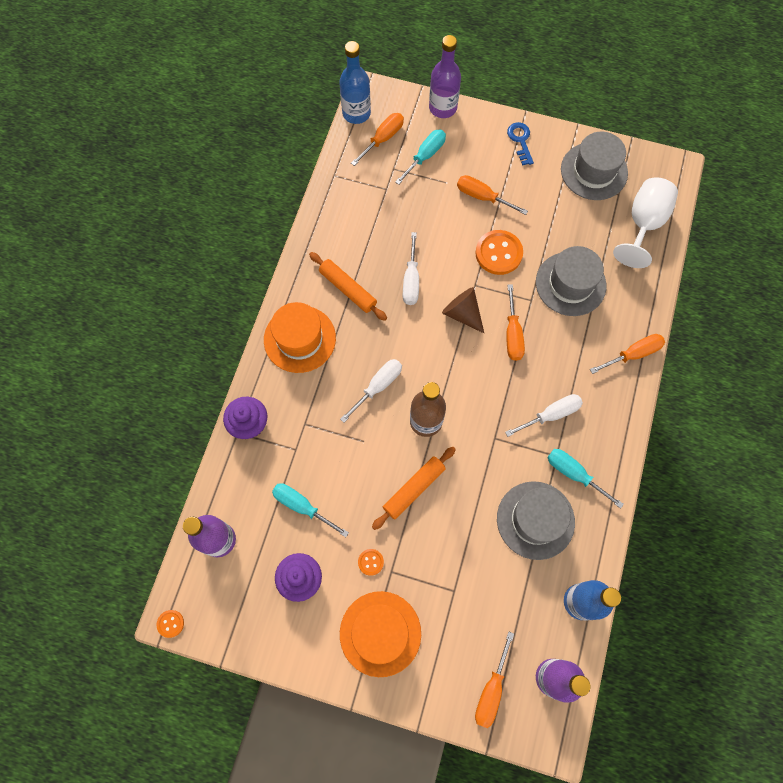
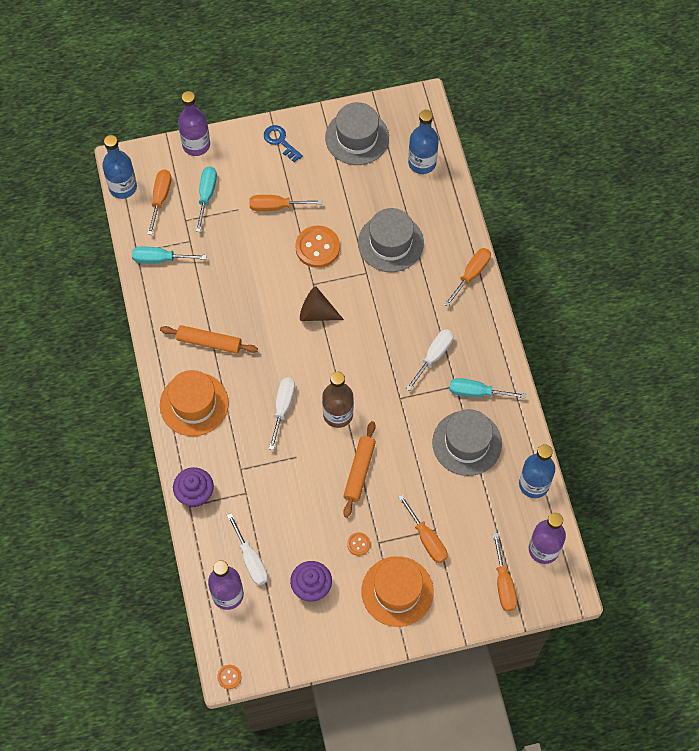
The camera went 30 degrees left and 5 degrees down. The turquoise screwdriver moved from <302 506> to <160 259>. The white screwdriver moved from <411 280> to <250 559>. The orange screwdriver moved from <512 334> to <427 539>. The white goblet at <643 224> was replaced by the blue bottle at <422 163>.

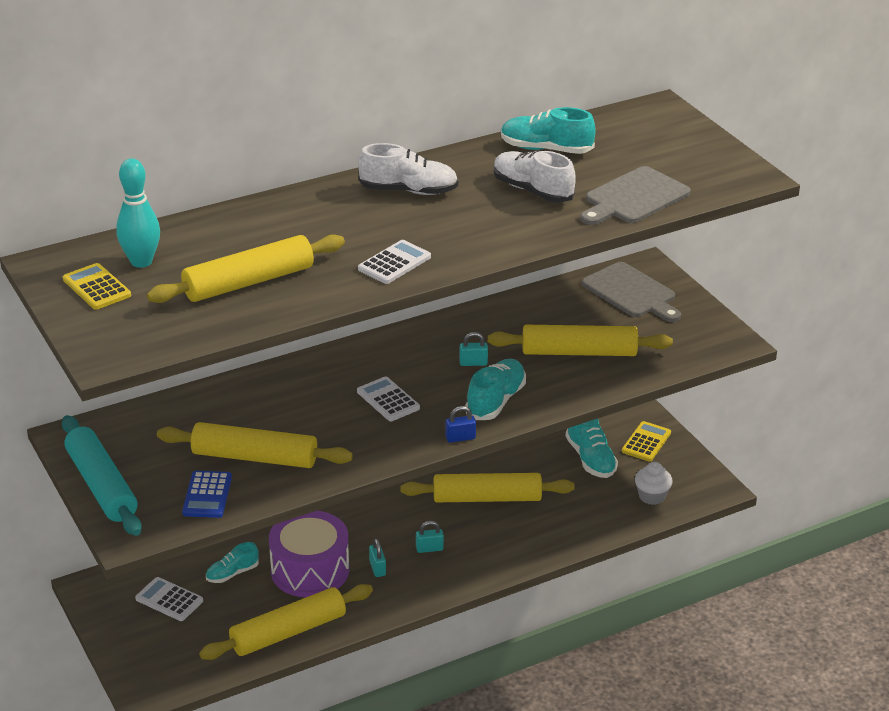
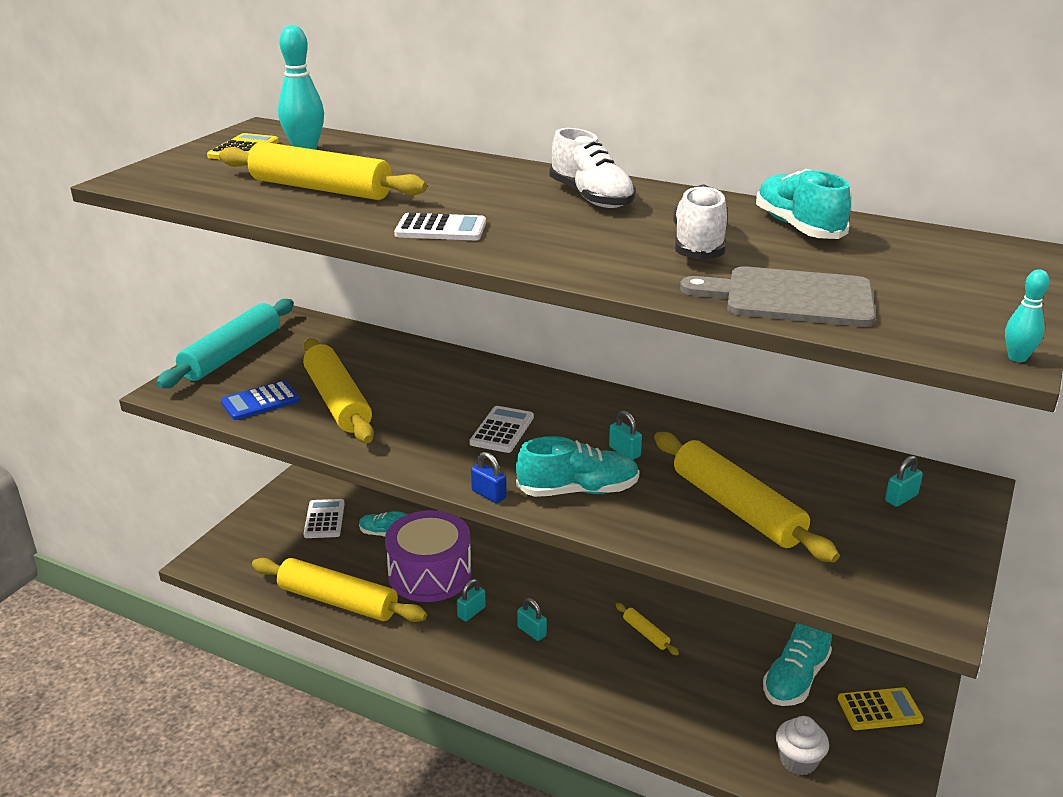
The camera went 55 degrees right and 5 degrees down. The yellow rolling pin at <487 498> changed to 0.43 times the size. The grey cutting board at <631 292> was replaced by the turquoise padlock at <901 498>. The turquoise bowling pin at <1017 358> appeared.

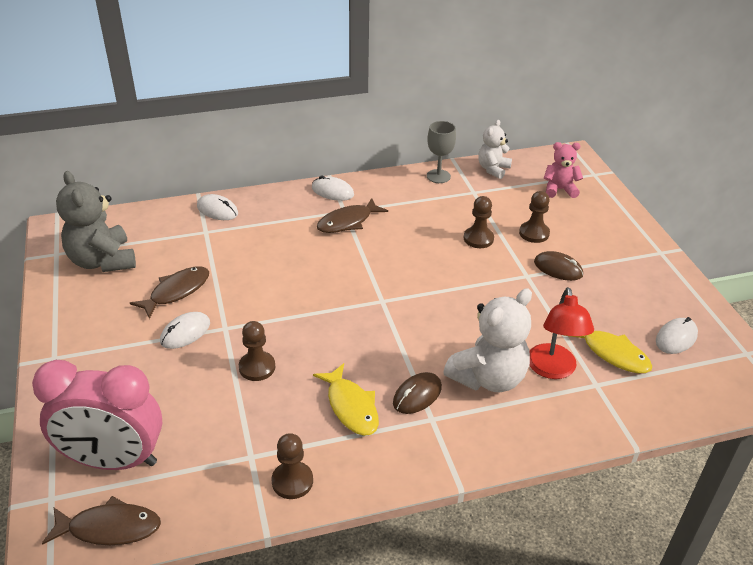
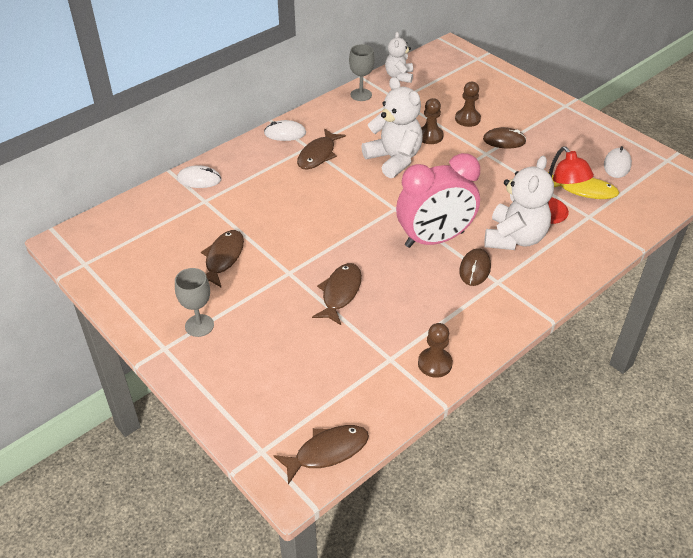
The camera went 25 degrees left and 5 degrees up. The grey goblet at <199 325> appeared. The brown pawn at <257 367> was replaced by the brown fish at <340 293>. The white teddy bear at <394 159> appeared. The pink clock moved from <114 460> to <434 239>. The grey teddy bear at <102 261> disappeared. The white mouse at <185 332> disappeared. The yellow fish at <351 407> disappeared. The pink teddy bear at <559 190> disappeared.

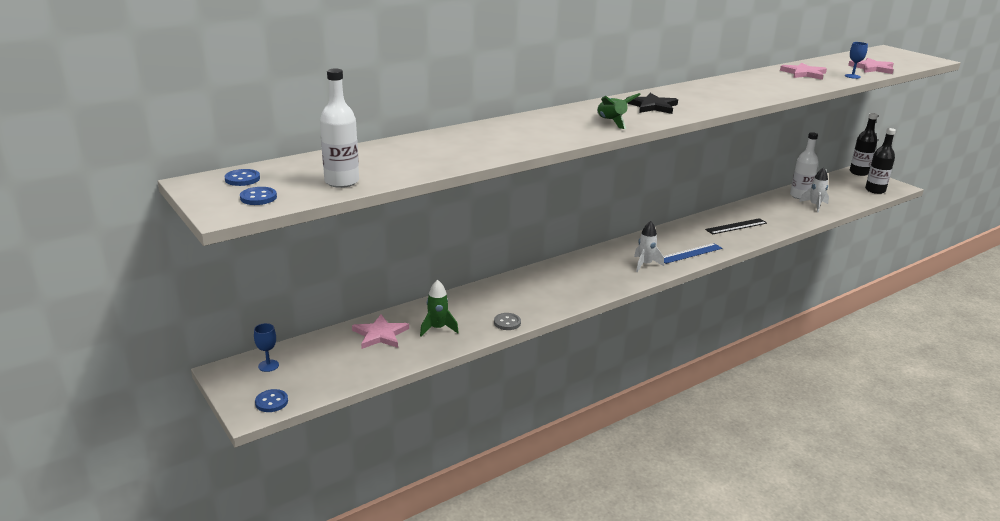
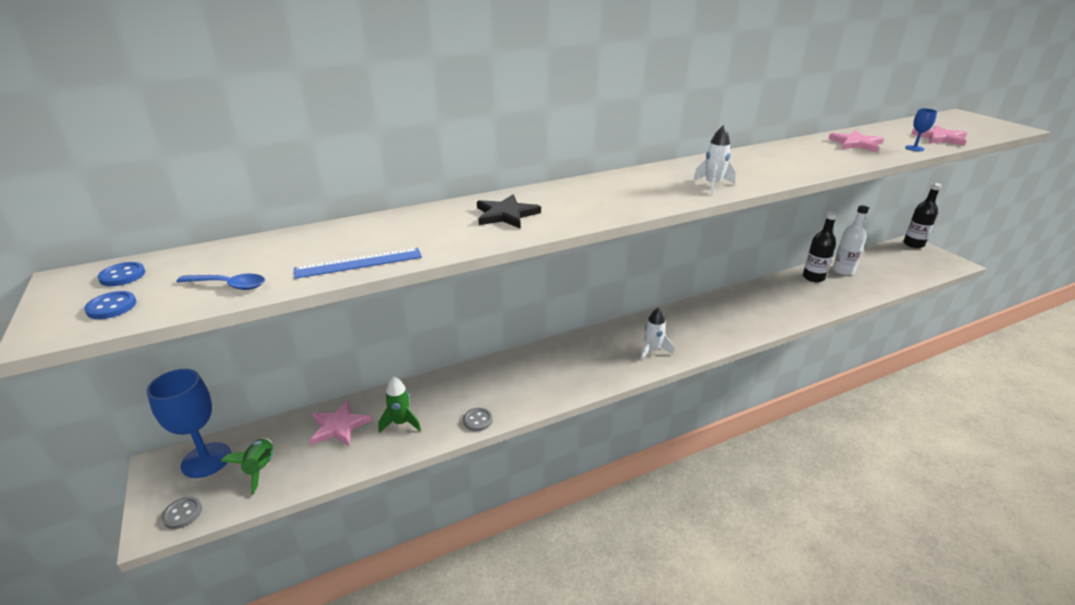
The camera went 10 degrees right and 5 degrees up. The blue goblet at <268 365> changed to 2.12 times the size. The blue button at <271 402> became the grey button at <182 514>. The white bottle at <342 182> was replaced by the blue spoon at <229 285>. The green rocket moved from <611 122> to <261 469>. The blue ruler moved from <690 253> to <359 263>. The black star moved from <652 106> to <506 214>. The white rocket moved from <815 206> to <713 185>. The black bottle moved from <875 190> to <813 277>. The black ruler at <736 226> disappeared.

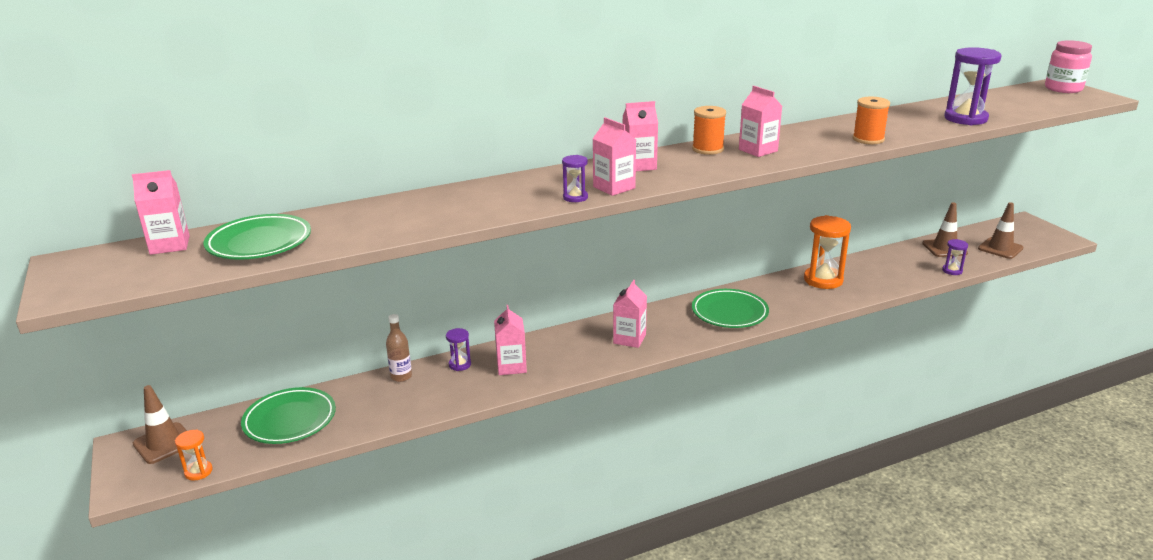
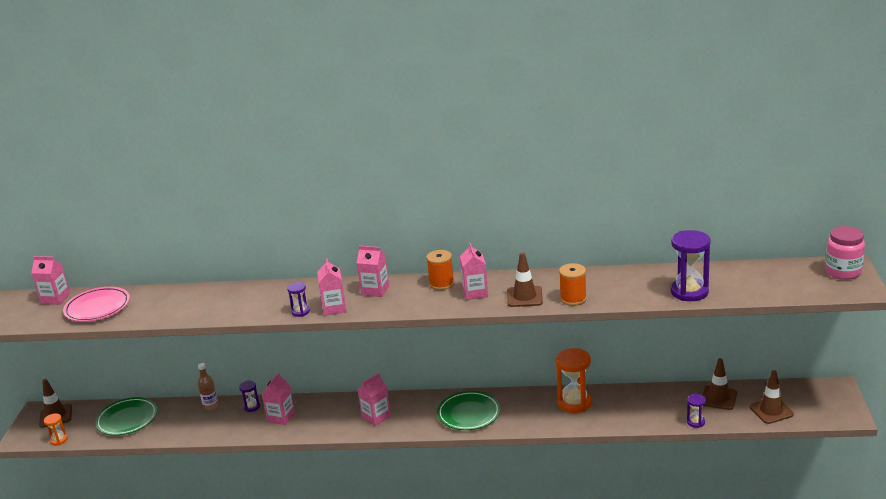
The camera went 30 degrees right and 0 degrees up. The green plate at <259 243> became the pink plate at <97 308>. The brown traffic cone at <524 297> appeared.

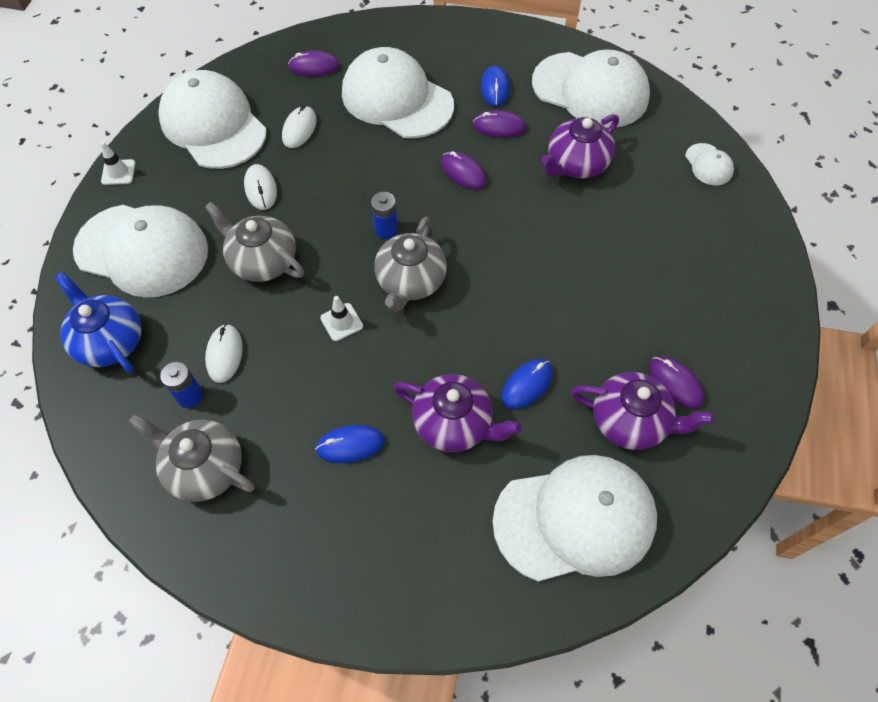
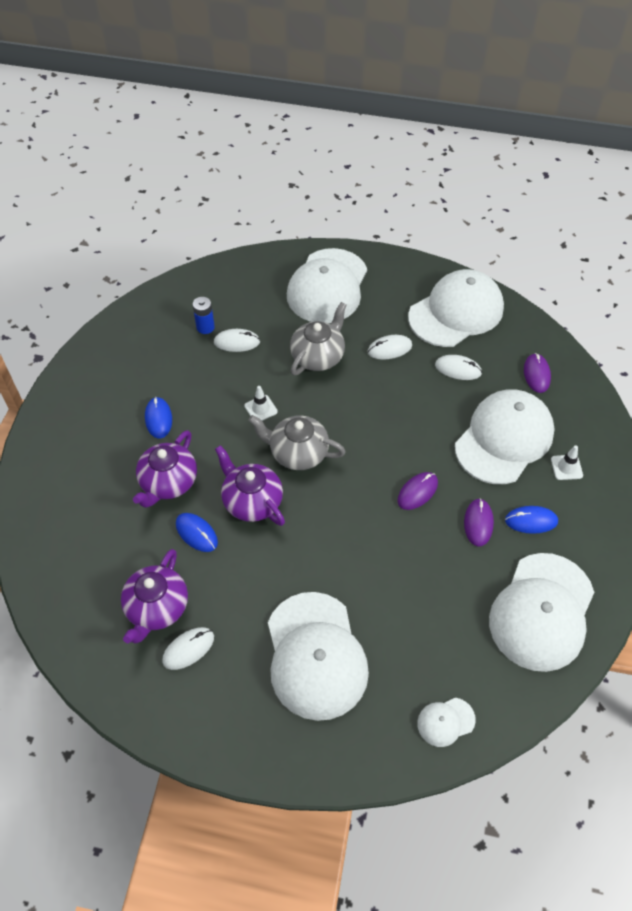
The camera went 90 degrees right and 5 degrees down. The purple mouse at <675 383> became the white mouse at <188 649>. The purple teapot moved from <576 164> to <251 501>. The white cap moved from <575 519> to <315 655>. The white traffic cone moved from <118 172> to <566 467>. The blue teapot at <109 341> disappeared. The grey teapot at <204 468> disappeared. The blue battery at <386 230> disappeared.

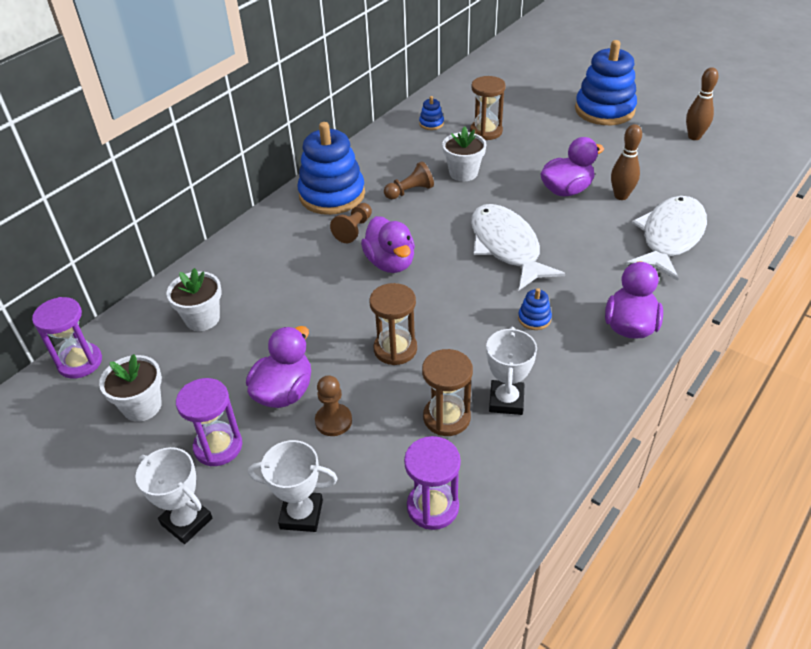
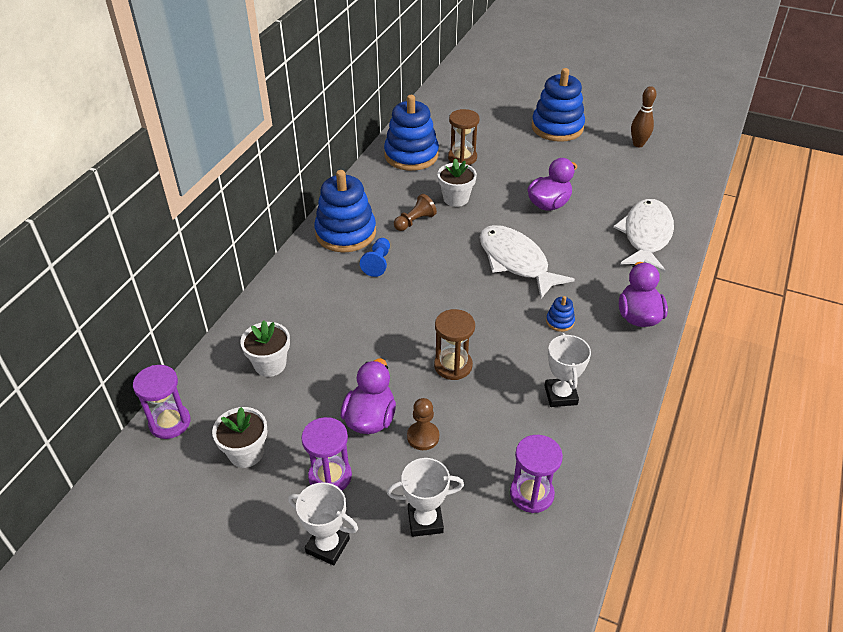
The camera went 15 degrees left and 0 degrees up. The brown pawn at <354 230> became the blue pawn at <377 263>. The blue stacking toy at <431 123> changed to 2.41 times the size. The purple duck at <390 263> disappeared. The brown hourglass at <446 417> disappeared. The brown bowling pin at <621 196> disappeared.

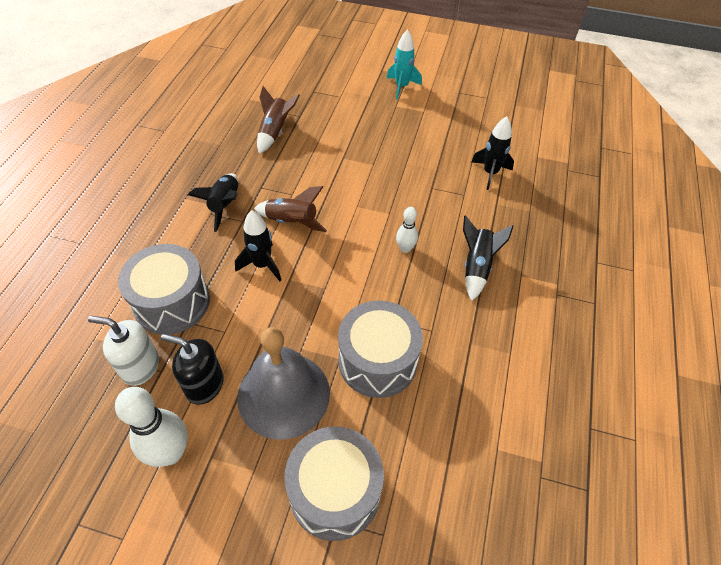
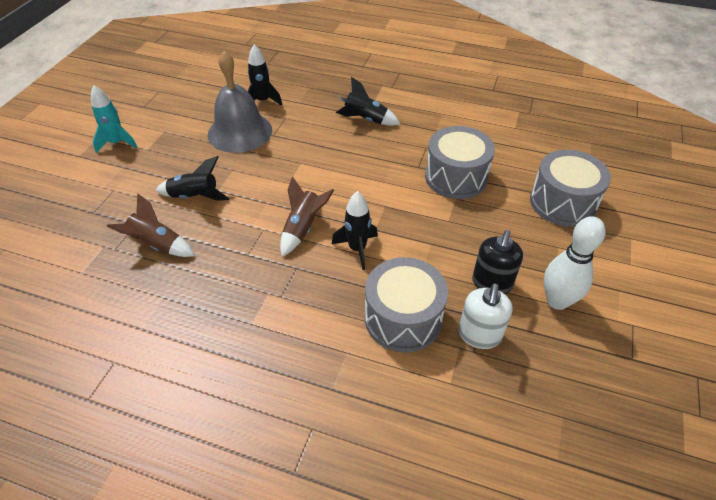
The camera went 85 degrees left and 5 degrees down. The black rocket moved from <225 205> to <195 197>. The grey bell moved from <283 394> to <240 132>. The white bowling pin at <405 248> disappeared.

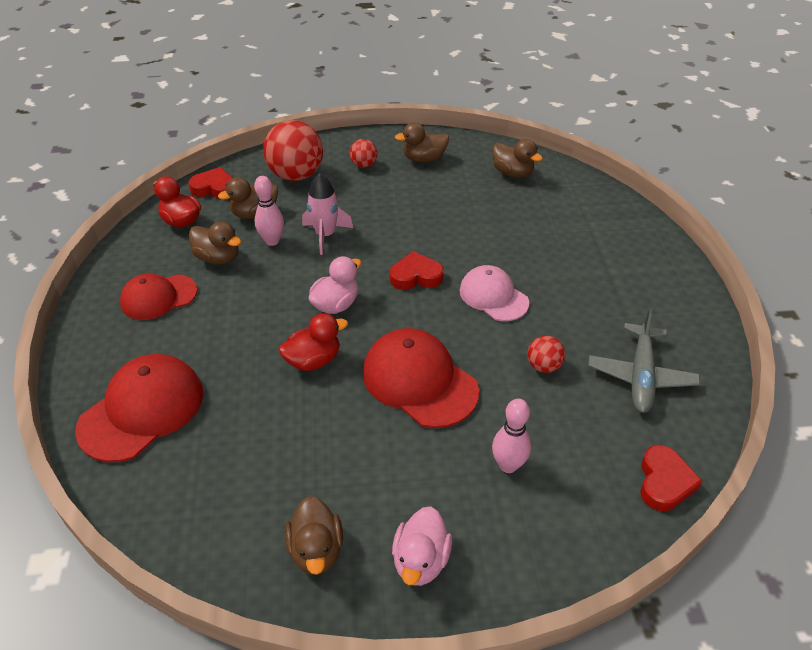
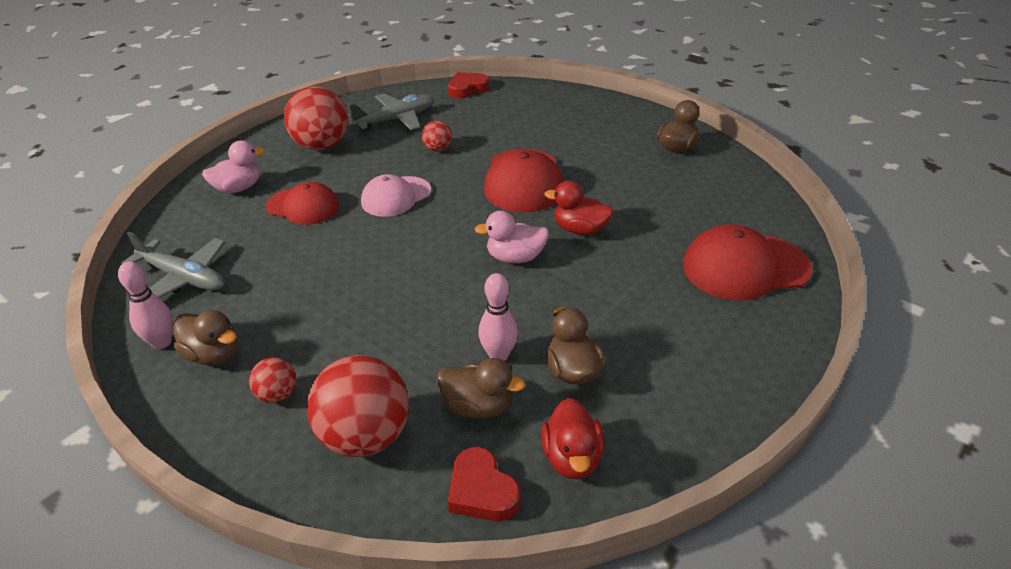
The camera went 135 degrees left and 5 degrees down. The pink bowling pin moved from <508 465> to <161 342>. The brown duck at <512 173> was replaced by the grey plane at <183 278>. The pink duck moved from <420 560> to <238 188>. The red cap moved from <158 297> to <303 206>. The red ball at <322 145> appeared. The pink cap at <493 296> turned 45 degrees clockwise. The pink rocket at <325 235> disappeared. The red heart at <416 276> disappeared.

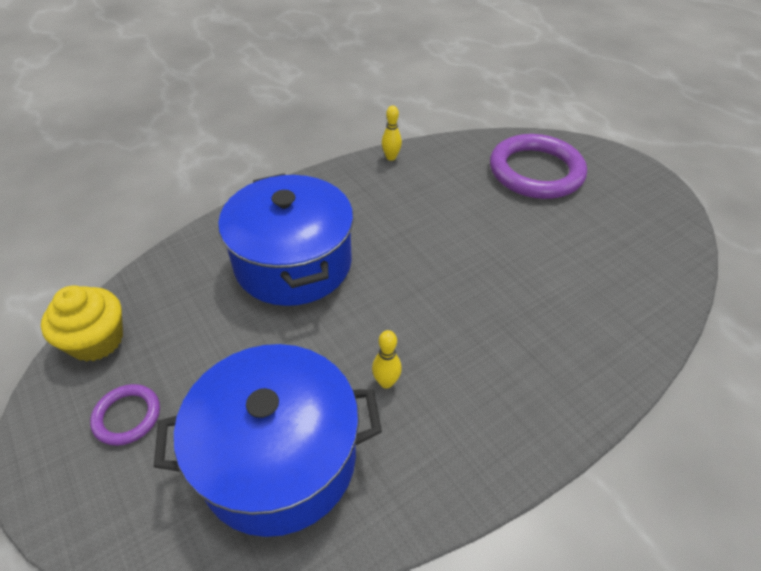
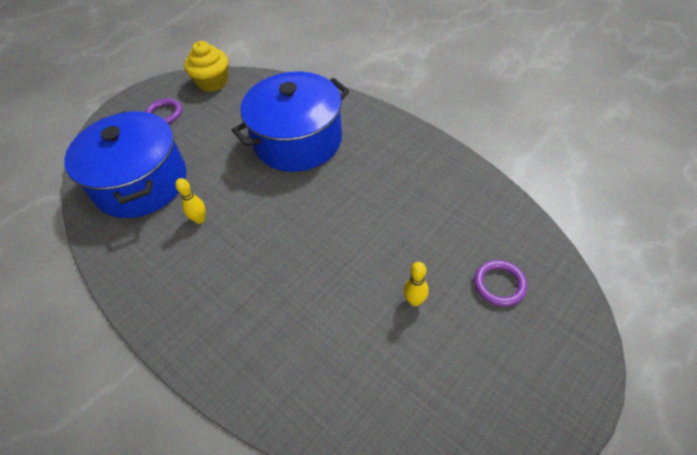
The camera went 80 degrees right and 5 degrees up. The yellow bowling pin moved from <391 157> to <414 301>. The purple ring at <536 171> changed to 0.46 times the size.

